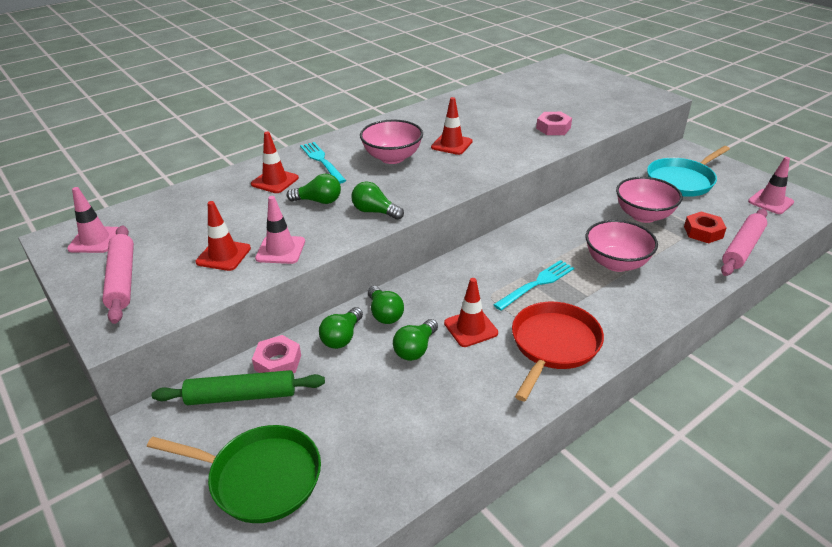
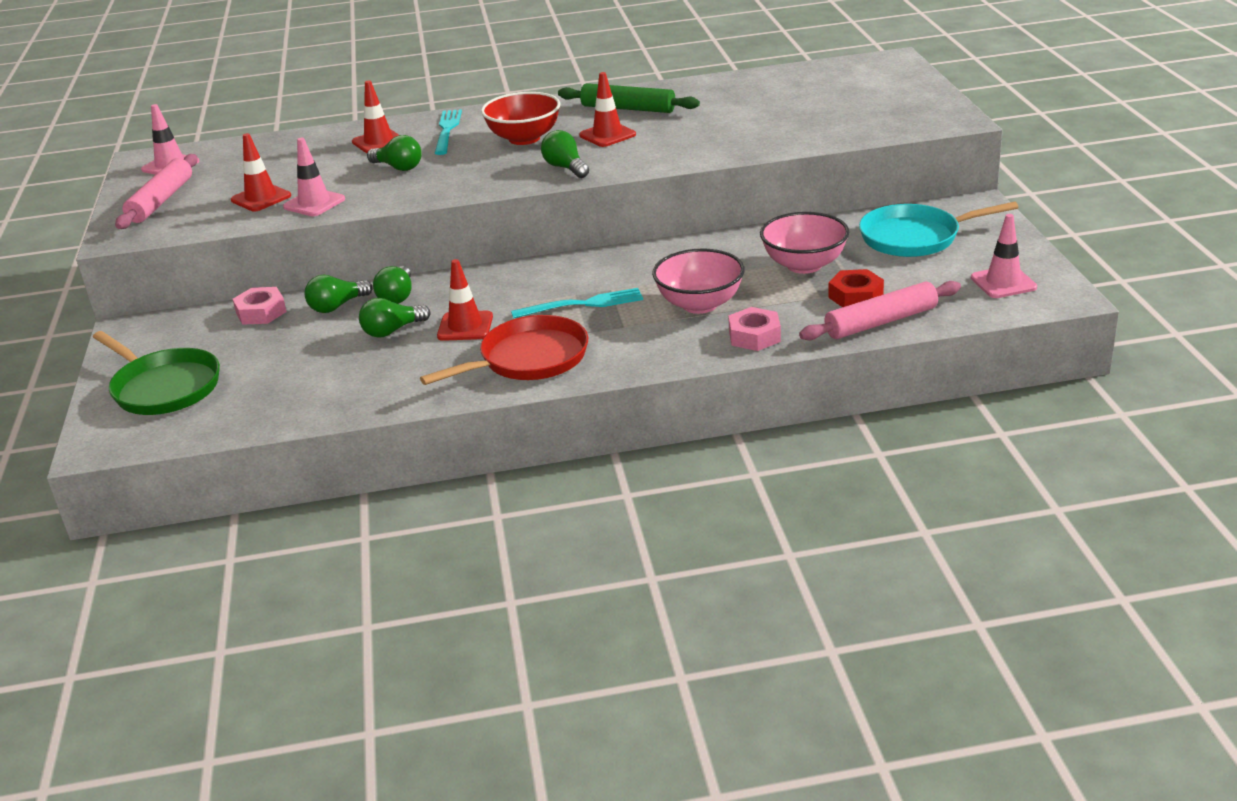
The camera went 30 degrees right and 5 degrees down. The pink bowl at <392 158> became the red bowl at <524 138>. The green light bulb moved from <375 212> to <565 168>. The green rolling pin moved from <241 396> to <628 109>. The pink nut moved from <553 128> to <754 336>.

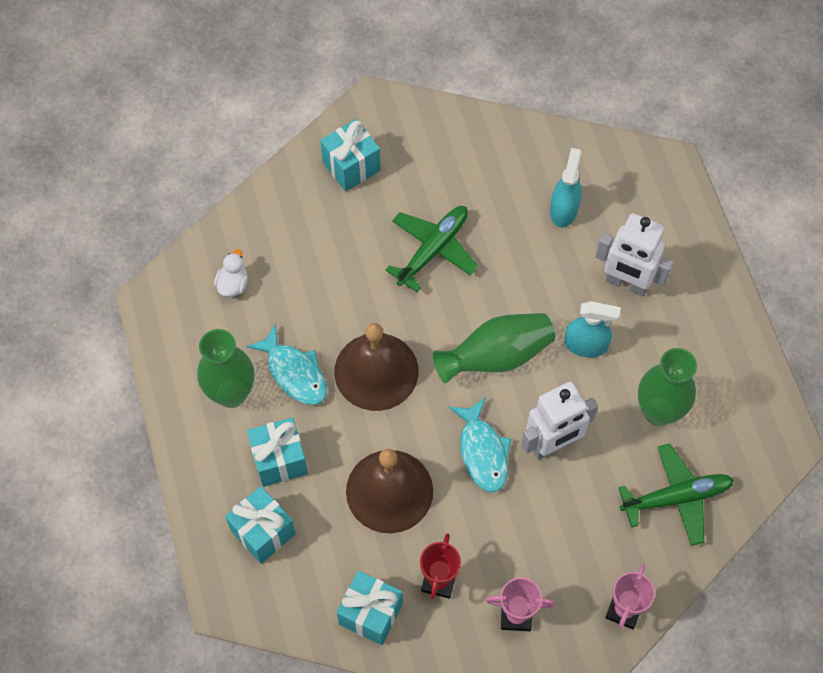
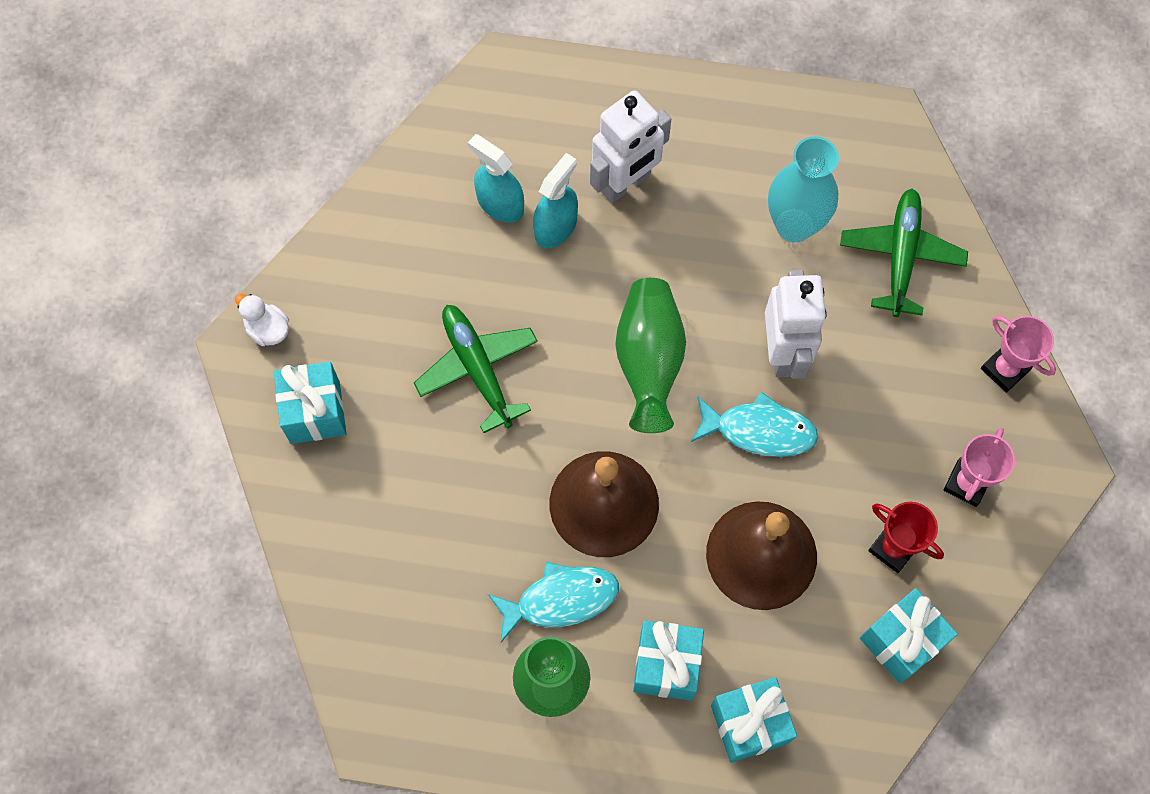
The camera went 65 degrees left and 5 degrees up. The white duck moved from <233 284> to <268 329>. The turquoise spray bottle moved from <586 345> to <556 227>. The green vase at <658 411> became the turquoise vase at <794 225>.

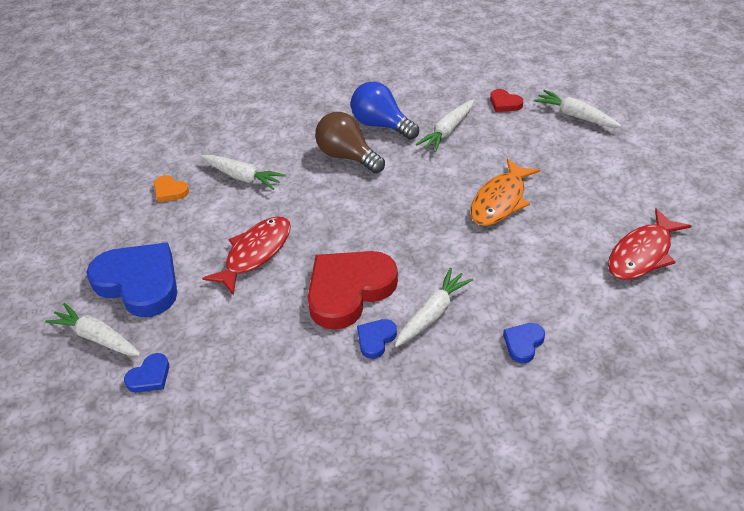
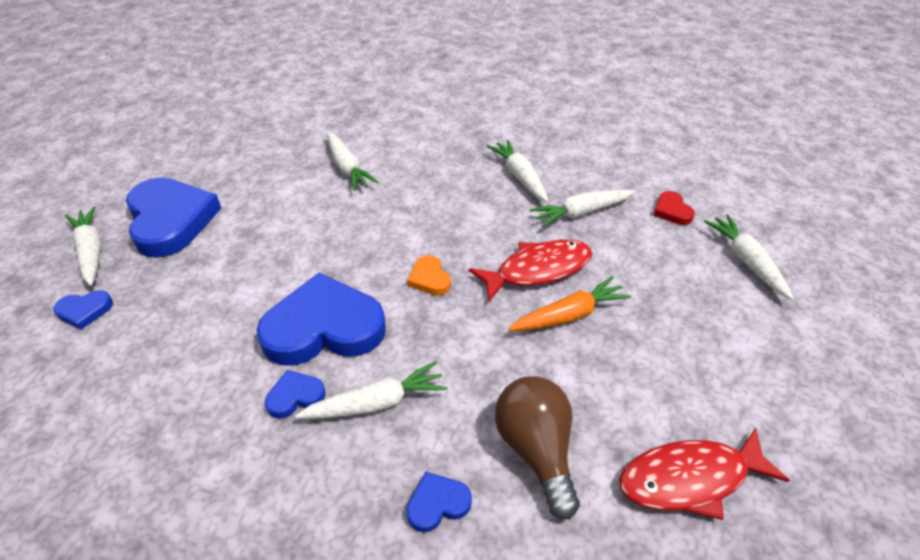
The camera went 30 degrees right and 0 degrees up. The red heart at <349 290> became the blue heart at <324 328>. The orange heart moved from <170 191> to <429 278>. The red fish moved from <255 253> to <538 270>. The blue light bulb at <381 125> was replaced by the white carrot at <519 176>. The brown light bulb moved from <347 156> to <536 450>. The orange fish at <500 201> was replaced by the orange carrot at <569 315>.

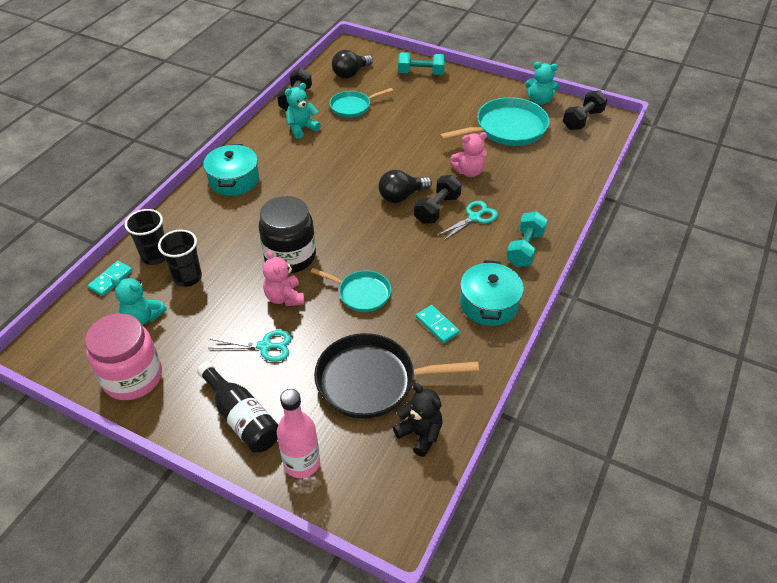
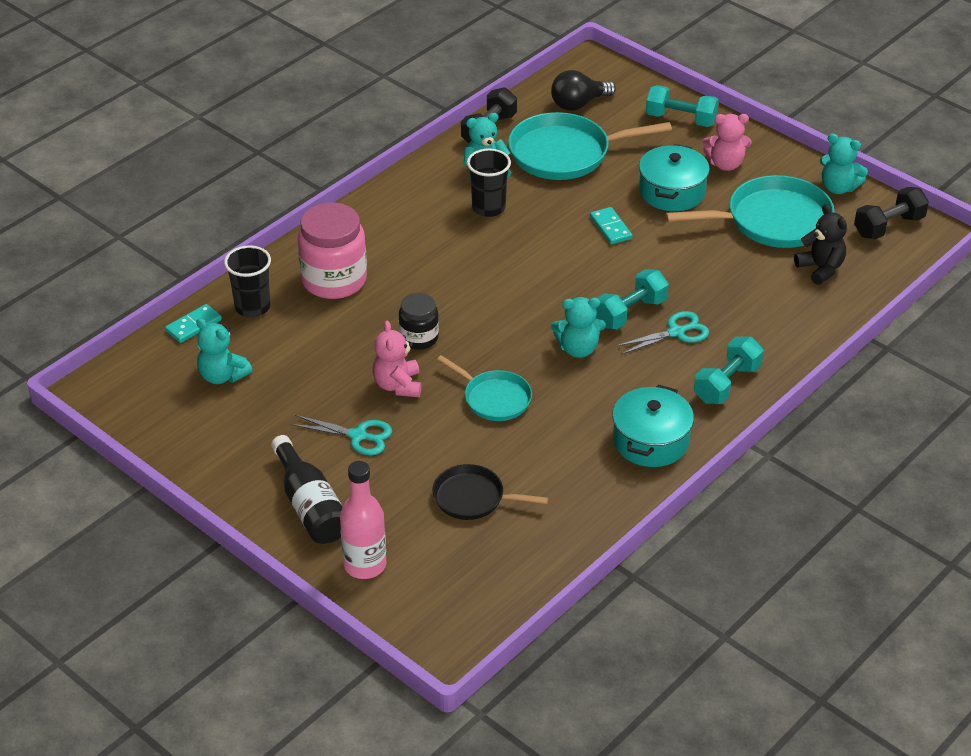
The camera went 15 degrees right and 5 degrees down. The pink jar moved from <133 377> to <334 280>. The black jar at <290 256> changed to 0.58 times the size. The black pan at <371 381> changed to 0.58 times the size. The black cup moved from <187 277> to <488 208>. The turquoise pan at <352 107> changed to 1.71 times the size. The turquoise teddy bear at <578 349> appeared. The turquoise domino moved from <437 325> to <610 228>. The black dumbbell at <437 209> became the turquoise dumbbell at <630 313>. The turquoise pot moved from <234 180> to <672 192>. The pink teddy bear moved from <469 172> to <725 164>. The black teddy bear moved from <420 434> to <820 269>. The black light bulb at <401 196> disappeared.

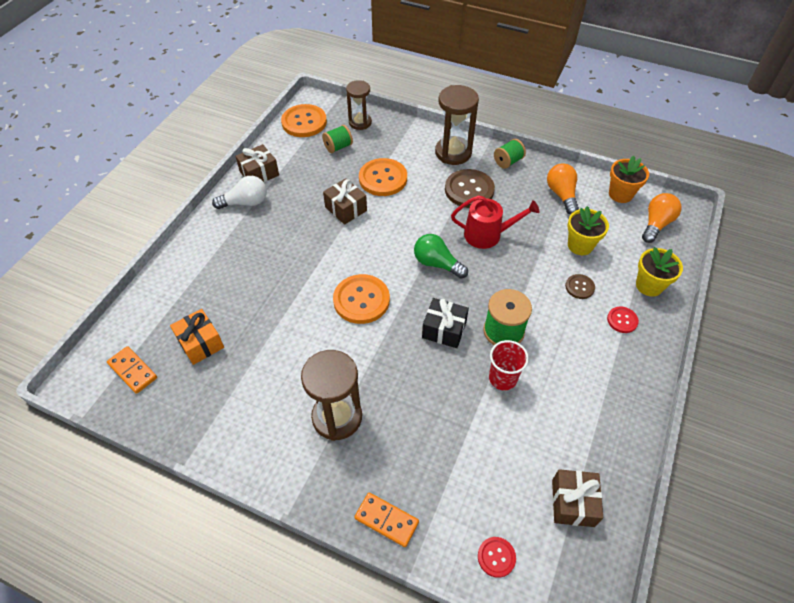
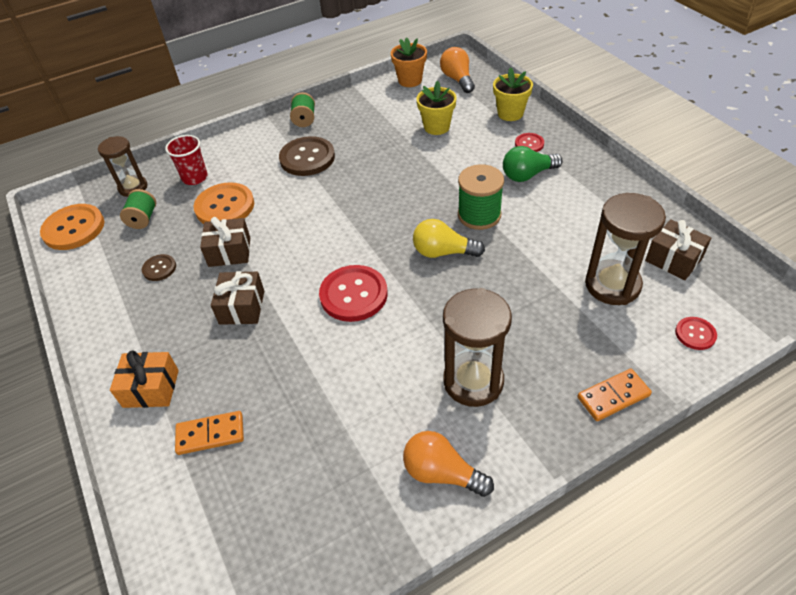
The camera went 50 degrees left and 5 degrees down. The orange gift moved from <200 343> to <151 388>. The brown button moved from <579 287> to <159 268>. The red cup moved from <502 378> to <195 178>. The orange domino moved from <133 371> to <210 434>. The brown gift moved from <259 173> to <242 307>. The orange button at <361 300> became the red button at <353 295>. The orange light bulb moved from <561 194> to <442 473>. The black gift at <444 330> was replaced by the yellow light bulb at <443 252>. The green light bulb moved from <437 264> to <527 175>. The brown hourglass moved from <453 153> to <612 285>. The white light bulb at <245 202> disappeared. The red watering can at <487 235> disappeared.

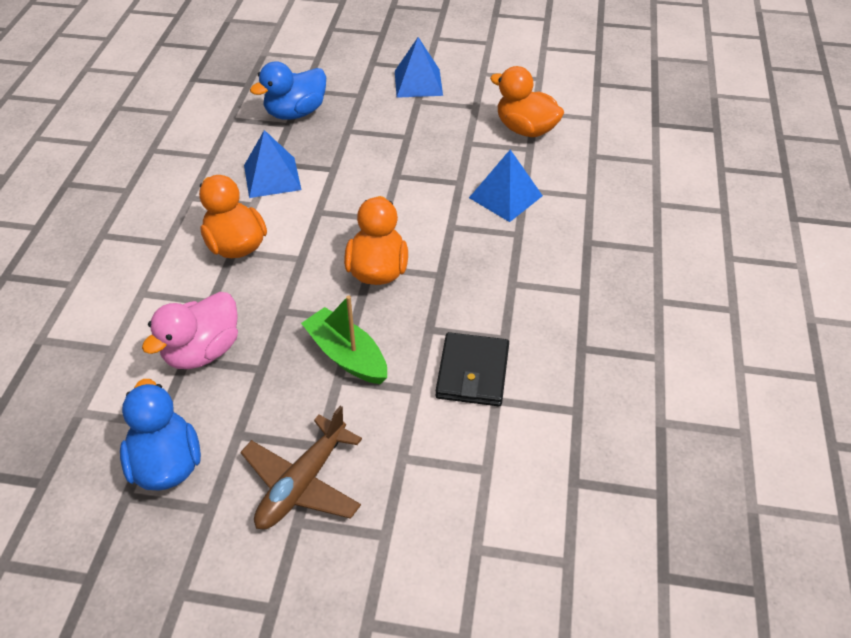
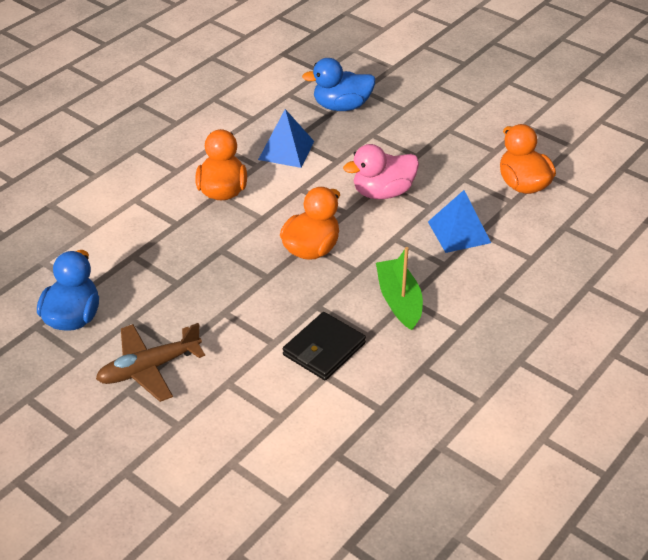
The camera went 30 degrees right and 5 degrees down. The pink duck moved from <202 351> to <383 192>. The green boat moved from <347 356> to <399 301>. The blue pyramid at <418 83> disappeared.

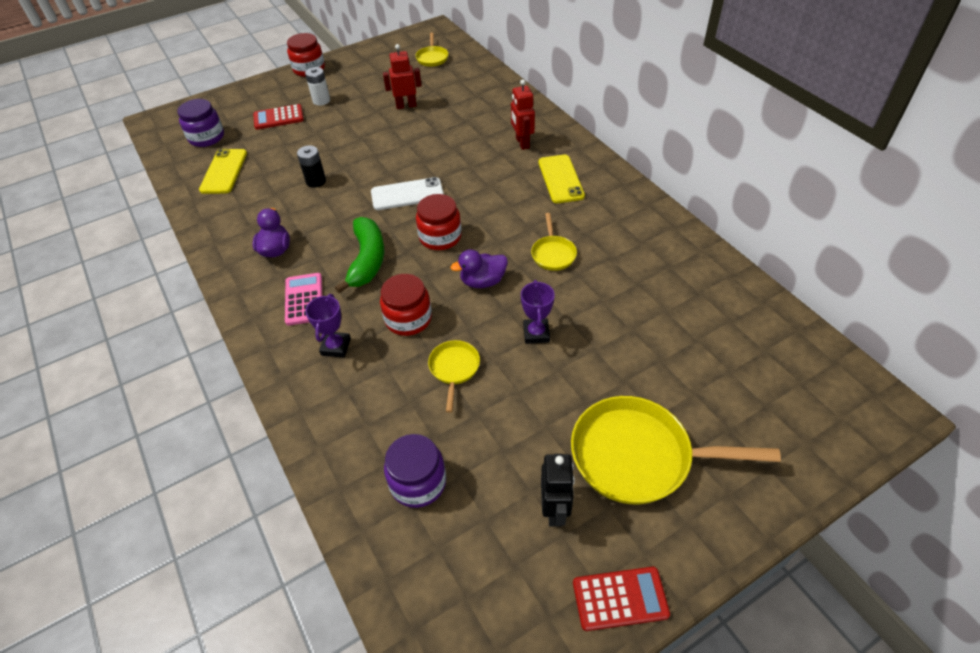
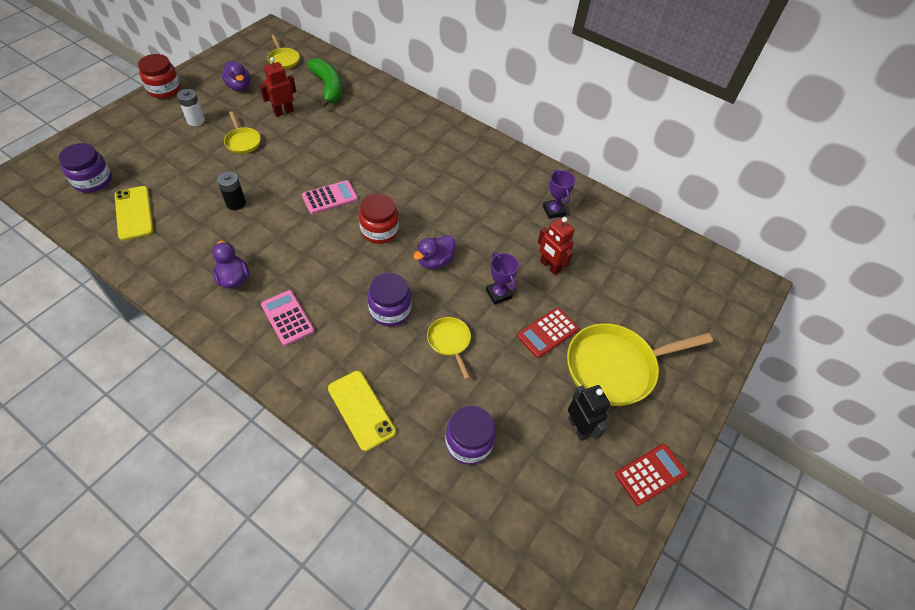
The camera went 30 degrees left and 5 degrees up. The purple duck at <239 86> appeared. The yellow pan moved from <553 254> to <242 141>. The white phone at <407 194> was replaced by the pink calculator at <330 197>. The green banana moved from <367 260> to <328 88>. The yellow phone moved from <561 179> to <361 410>. The red jar at <408 319> became the purple jar at <390 310>. The red calculator moved from <278 117> to <547 333>. The red robot moved from <522 143> to <549 266>. The purple trophy moved from <336 347> to <553 211>.

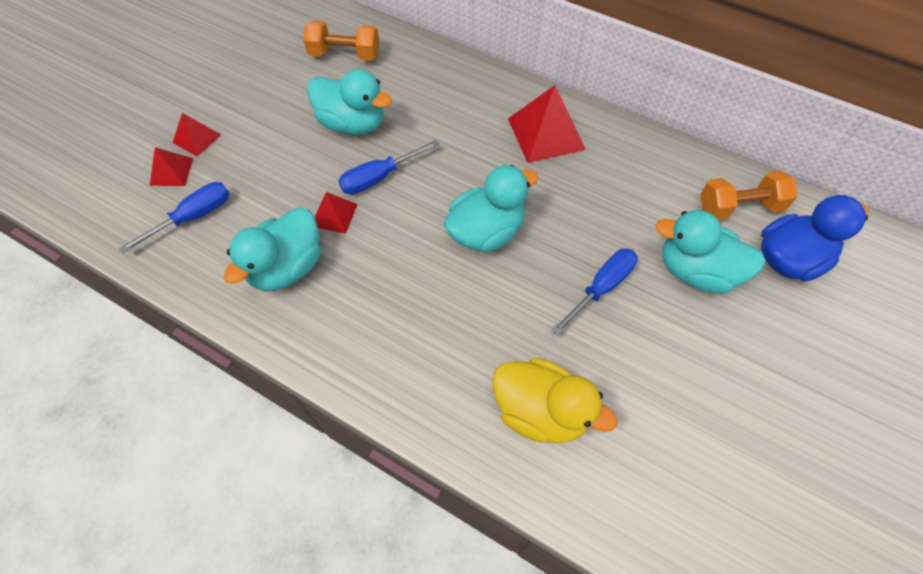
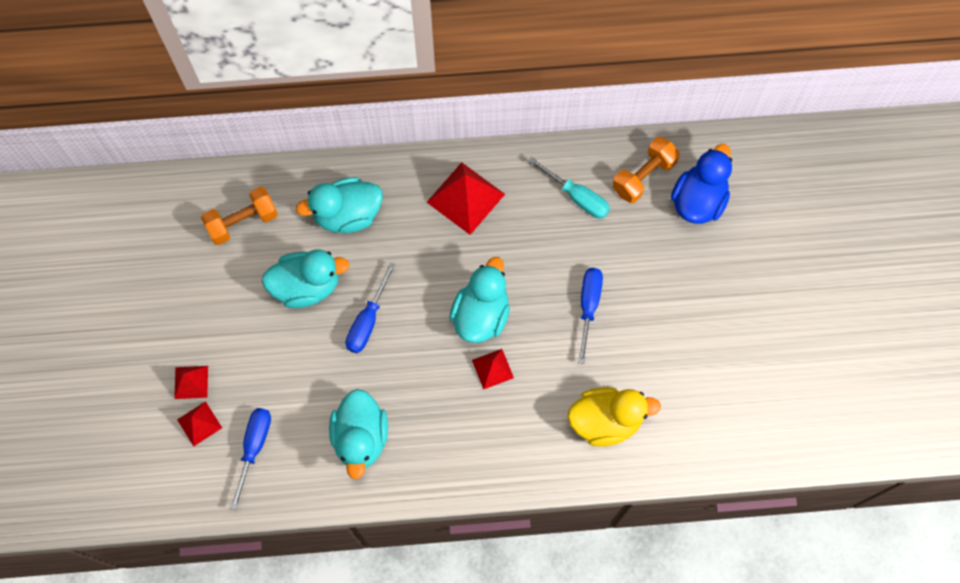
The camera went 35 degrees left and 10 degrees up. The turquoise duck moved from <696 271> to <347 215>. The red pyramid moved from <334 215> to <492 369>. The turquoise screwdriver at <577 197> appeared.

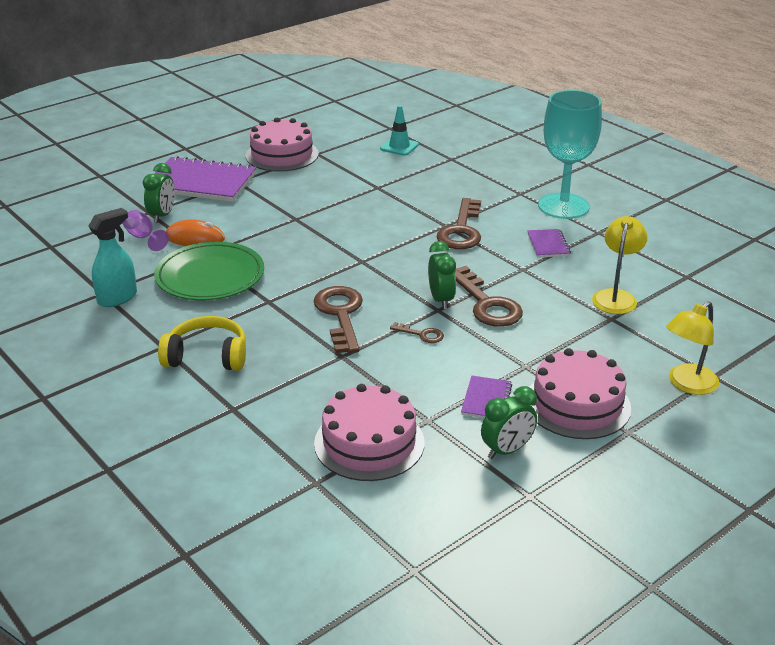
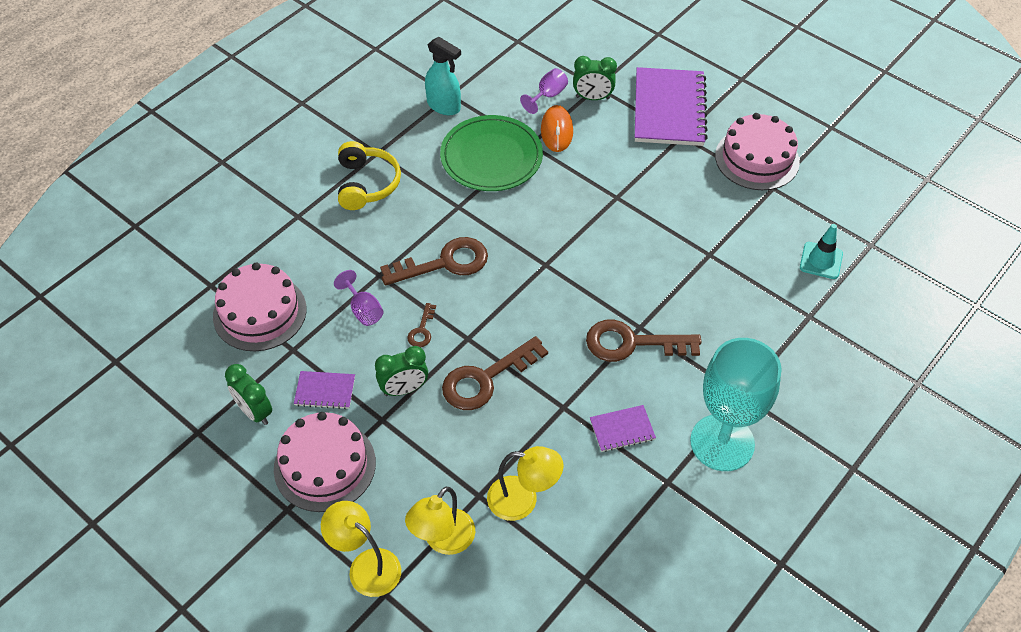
The camera went 80 degrees right and 20 degrees up. The purple goblet at <363 310> appeared. The green clock moved from <441 300> to <404 389>. The yellow lamp at <443 540> appeared.

